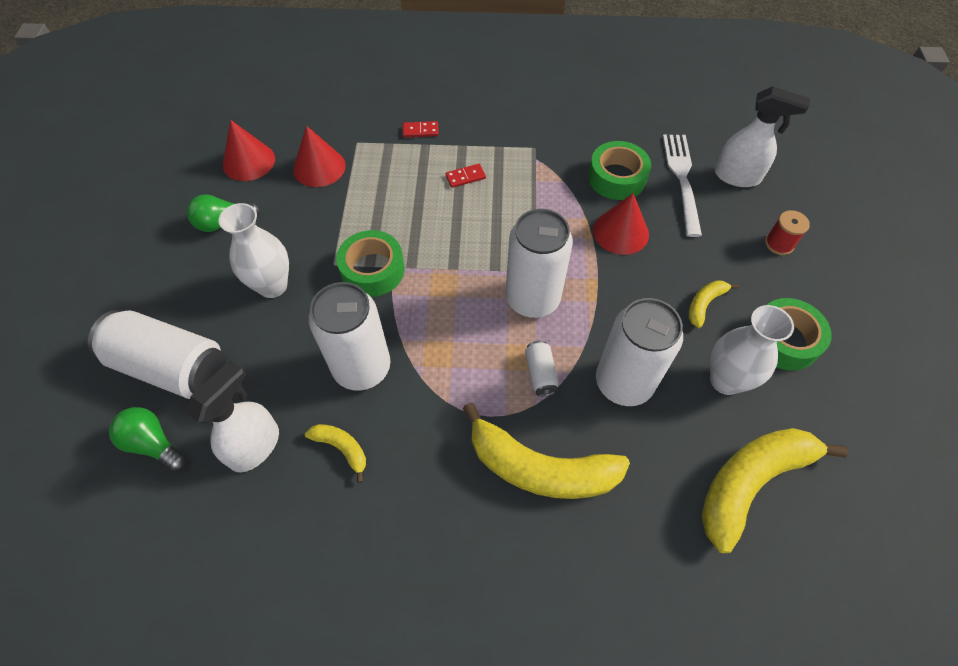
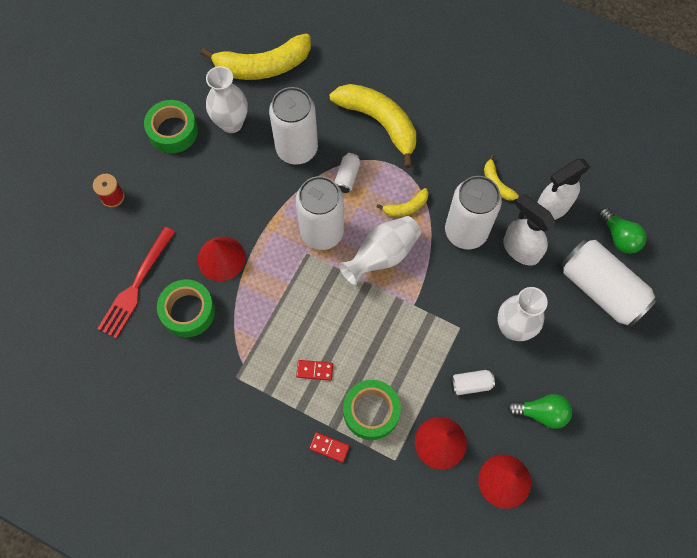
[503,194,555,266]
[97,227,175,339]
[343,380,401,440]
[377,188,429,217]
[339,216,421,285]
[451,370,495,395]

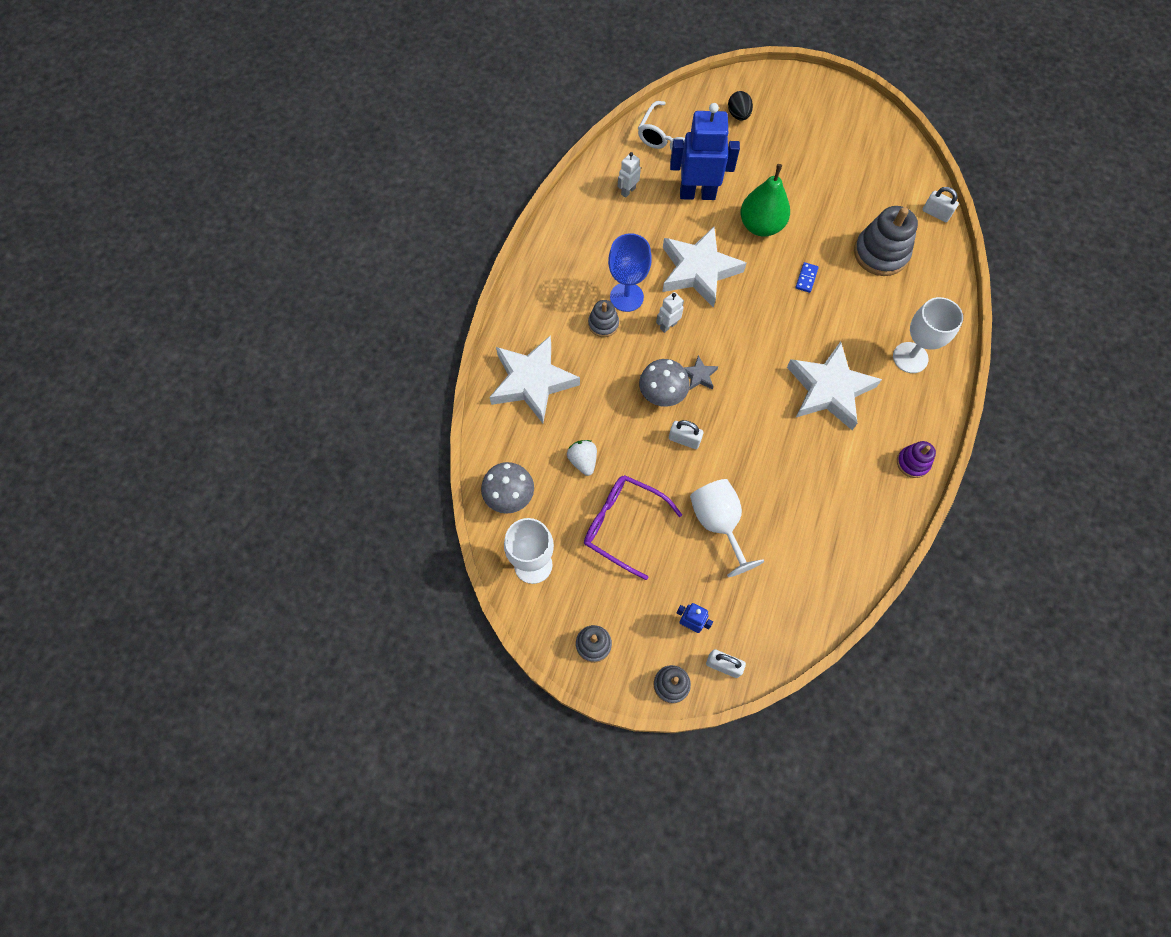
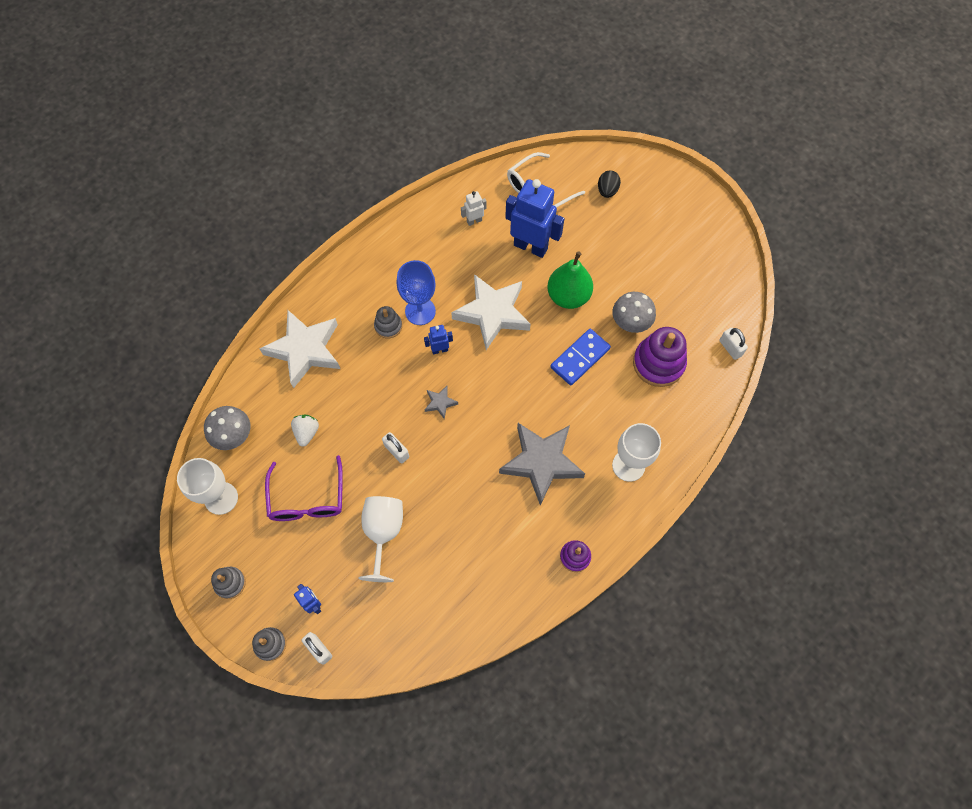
[633,327,687,387]
[550,329,611,385]
[424,325,453,354]
[499,423,585,505]
[612,292,656,333]
[265,455,343,521]

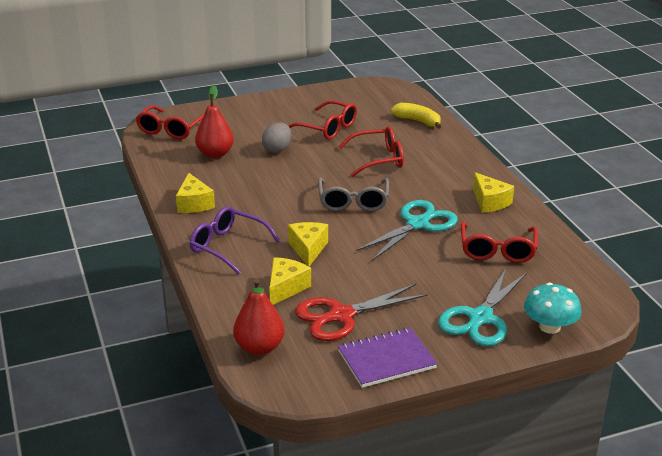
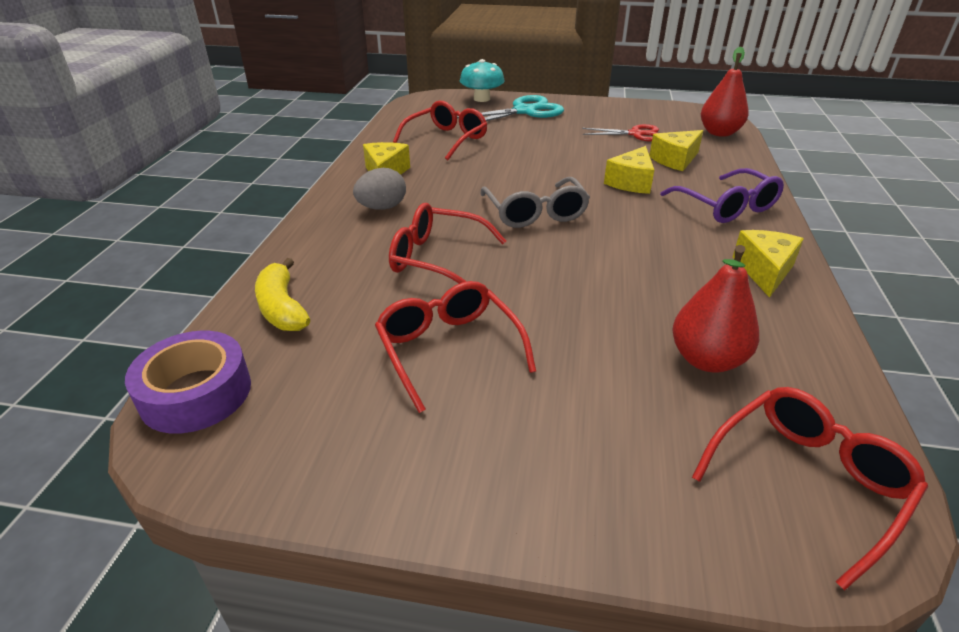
[353,168,406,210]
[480,177,590,228]
[356,200,458,261] (first image)
[582,124,659,142]
[338,327,437,388] (first image)
[125,331,251,434]

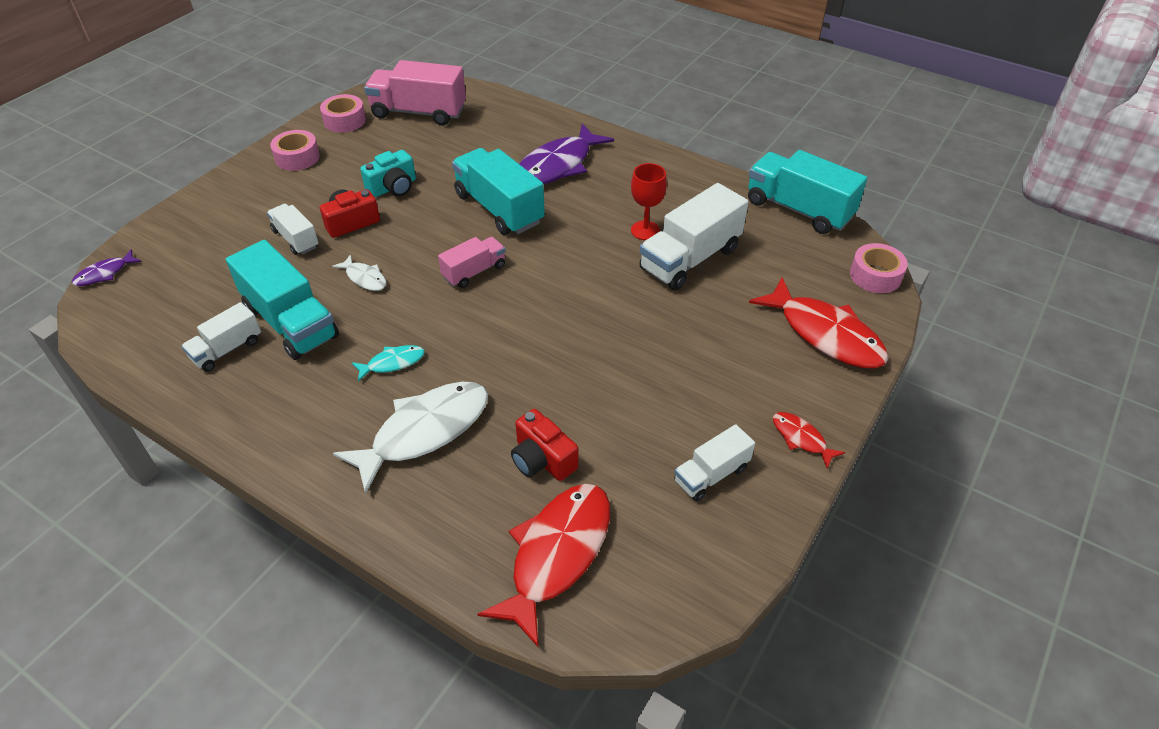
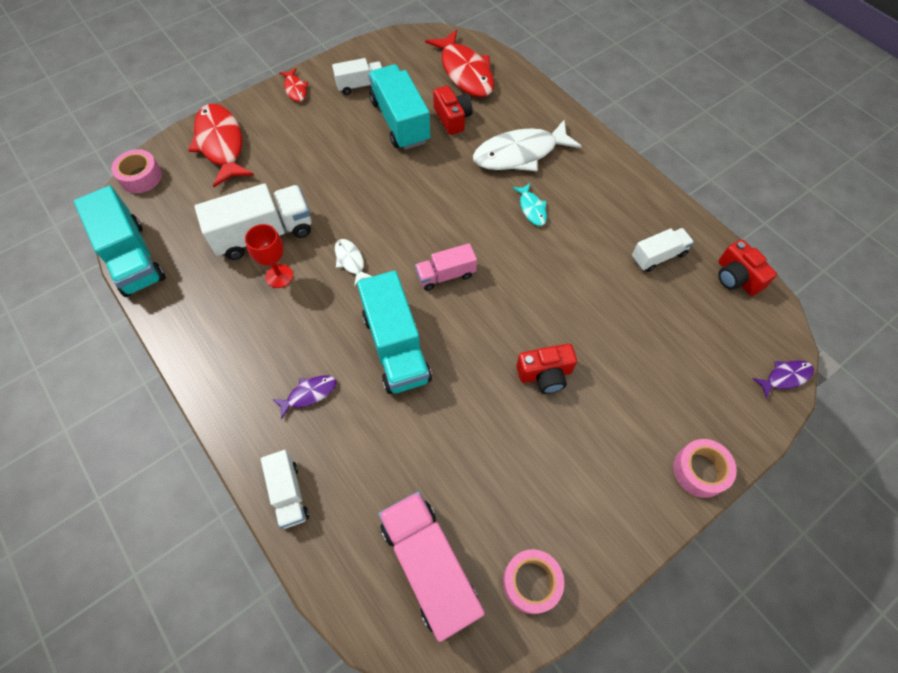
[378,491,485,642]
[272,375,337,419]
[673,439,737,498]
[360,150,416,197] (first image)
[261,450,309,529]
[368,64,430,150]
[335,239,373,287]
[512,183,547,226]
[425,30,494,97]
[718,239,777,296]

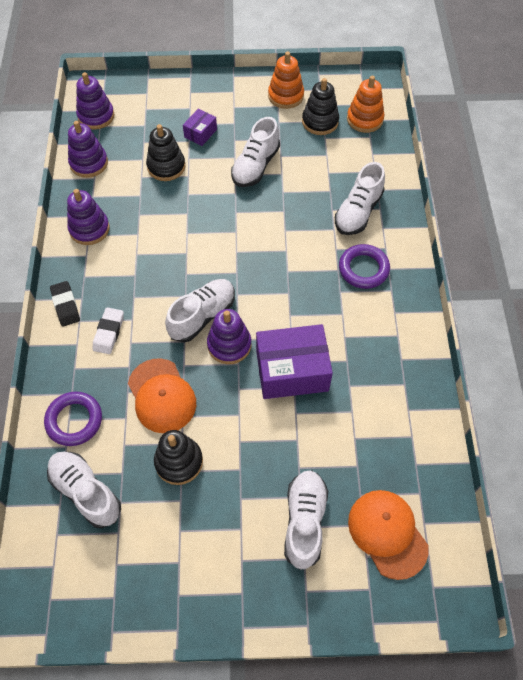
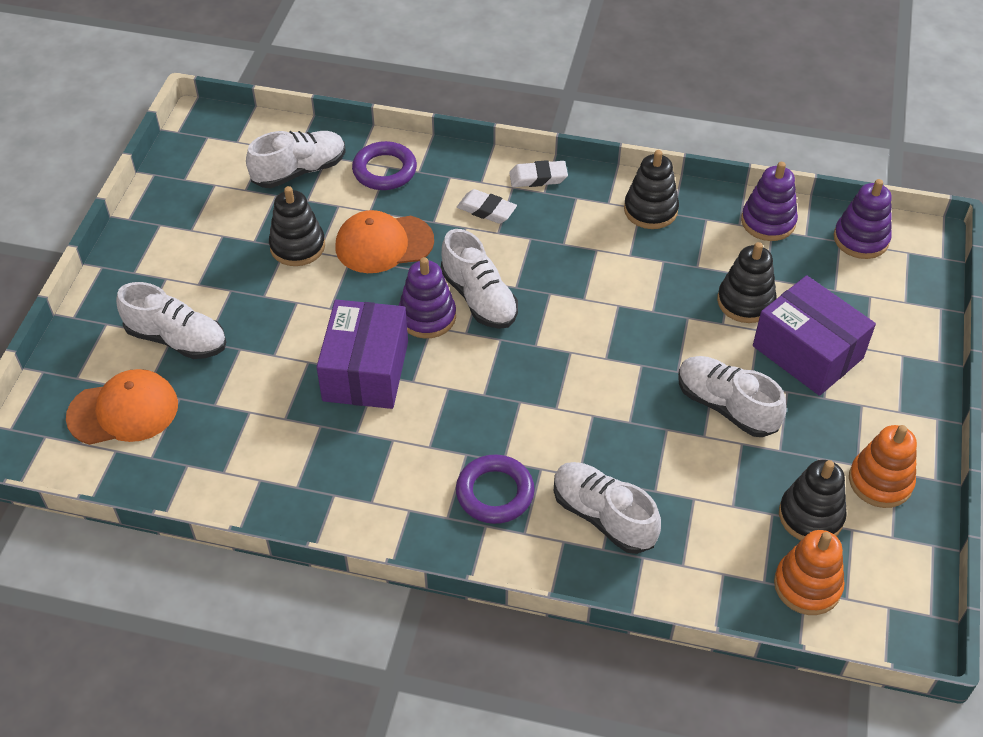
[753,275,876,396]
[624,150,679,229]
[509,160,568,187]

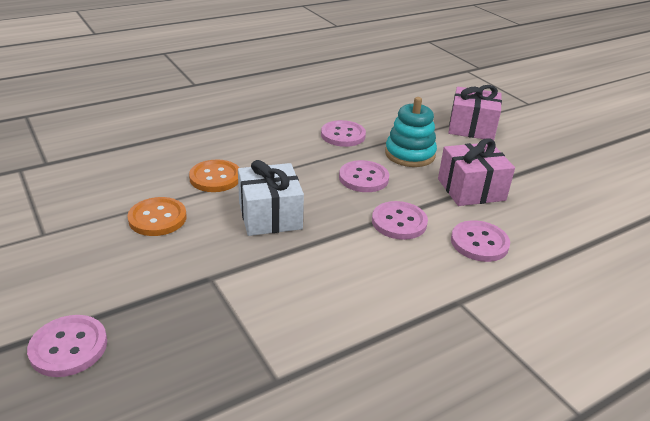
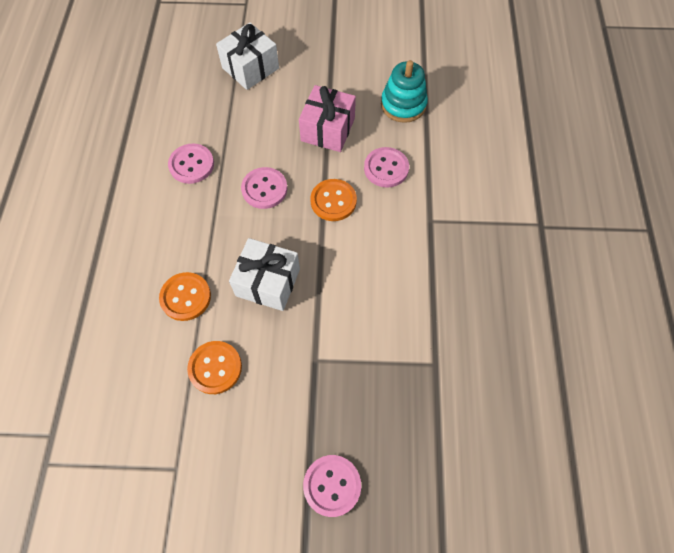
[216,22,279,90]
[381,60,428,123]
[310,179,357,221]

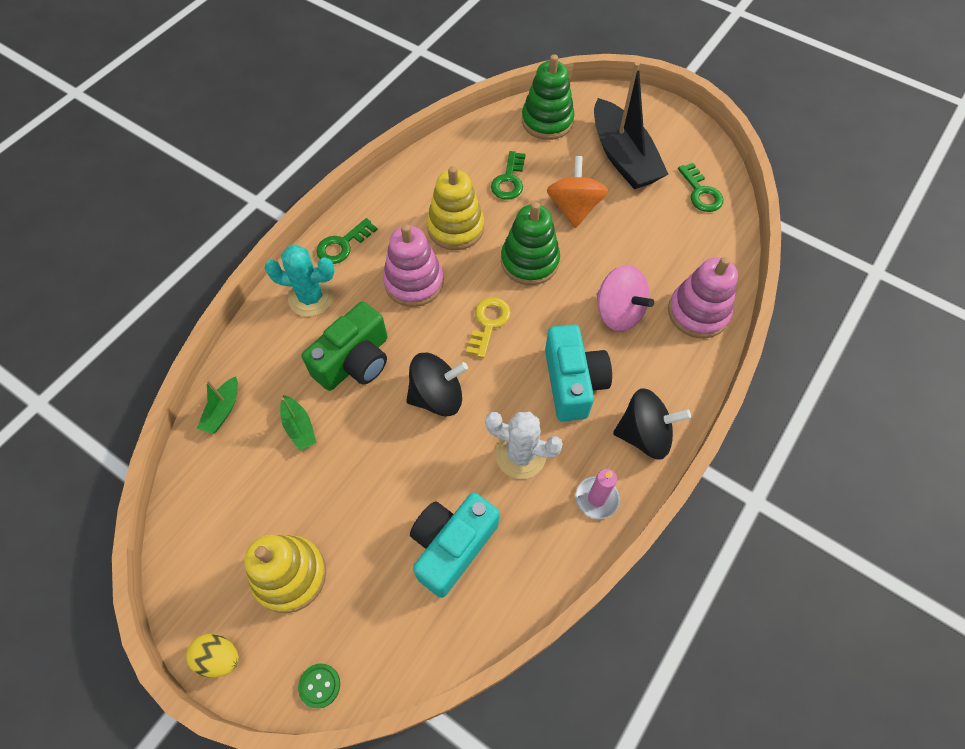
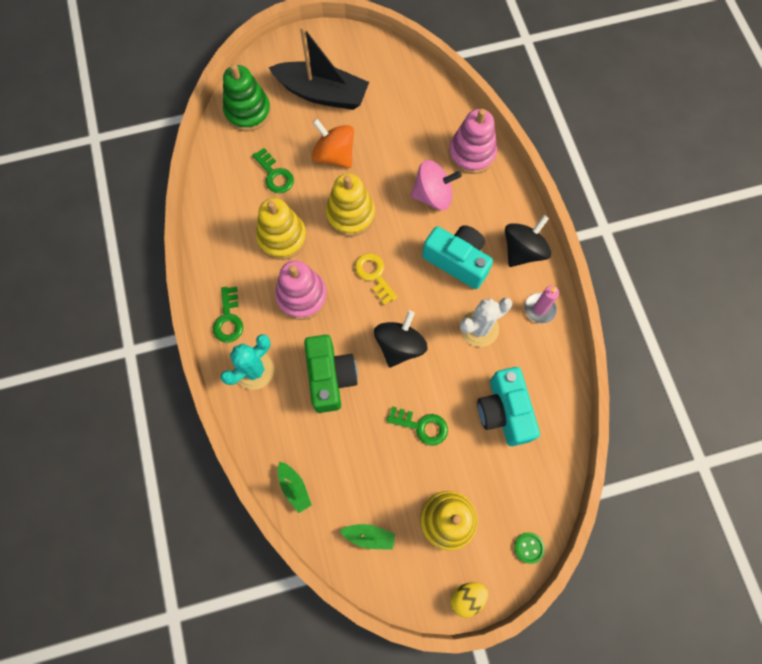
[387,406,448,446]
[326,174,375,237]
[340,524,395,550]

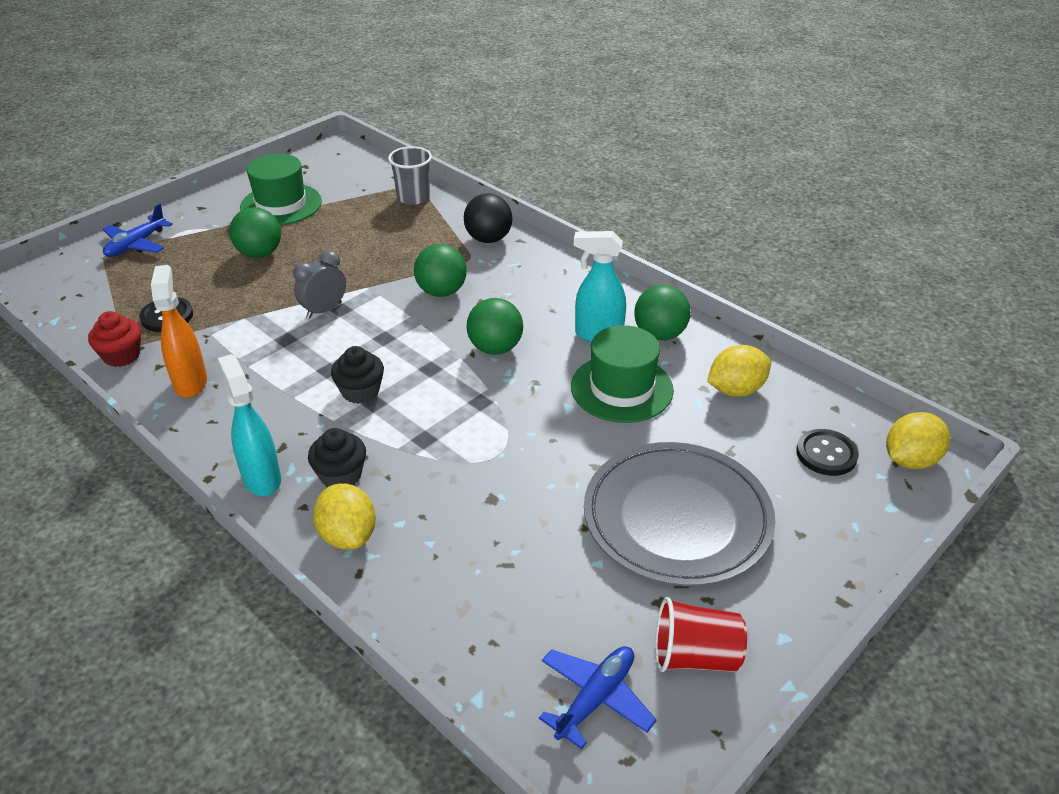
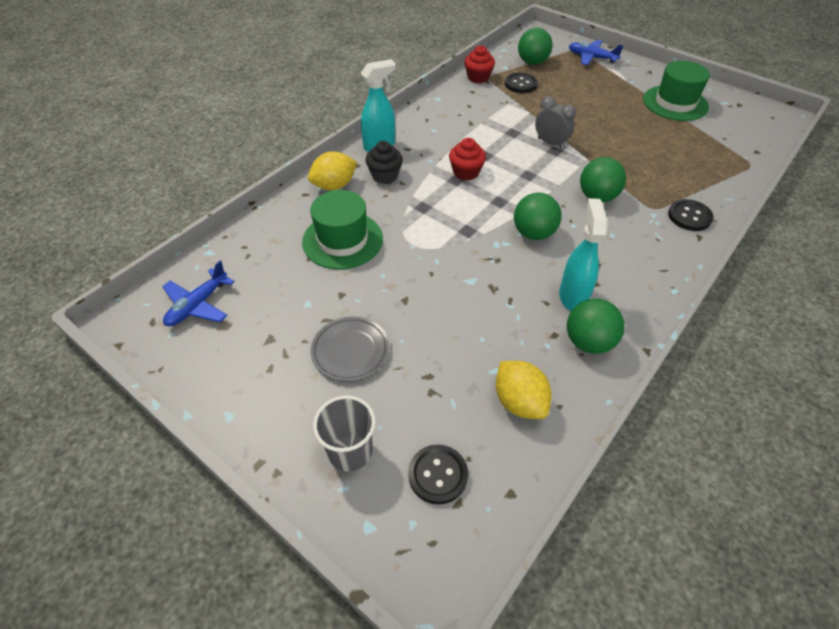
[313,395,376,471]
[668,199,714,231]
[518,28,552,65]
[151,265,207,398] (first image)
[302,190,383,269]
[449,138,486,180]
[886,412,950,469] (first image)
[311,317,389,381]
[655,597,747,672] (first image)
[162,261,235,326]

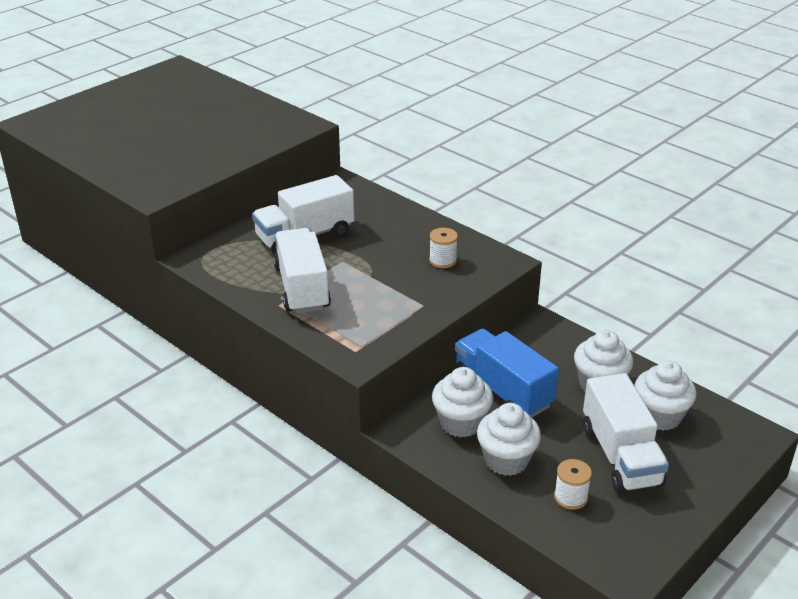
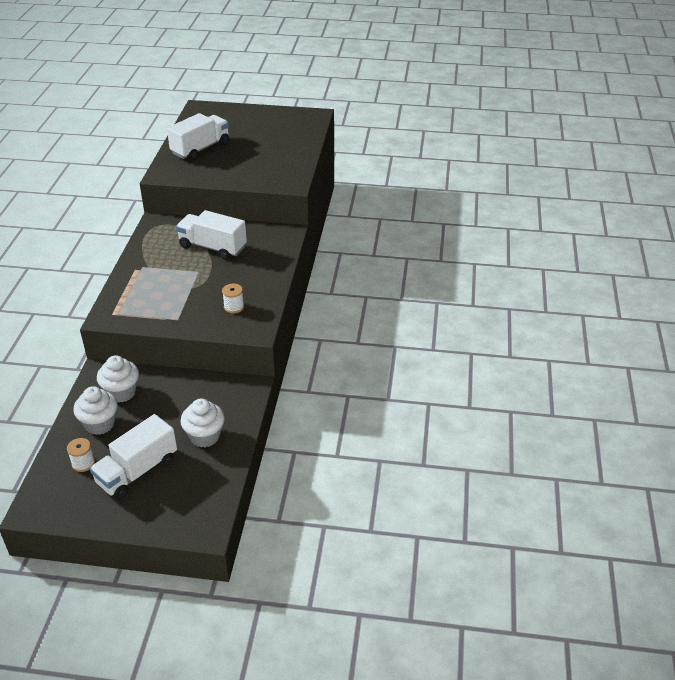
[167,113,229,161]
[455,329,559,418] (first image)
[634,360,697,431] (first image)

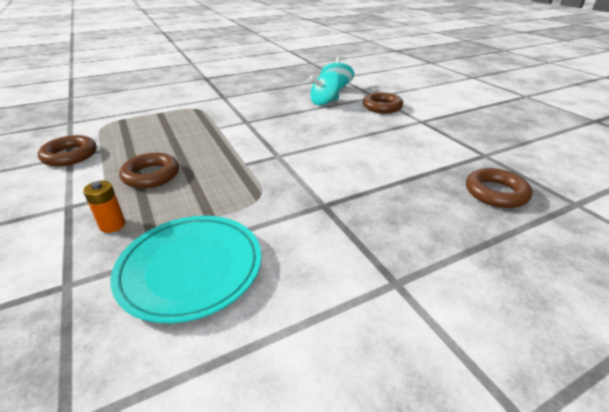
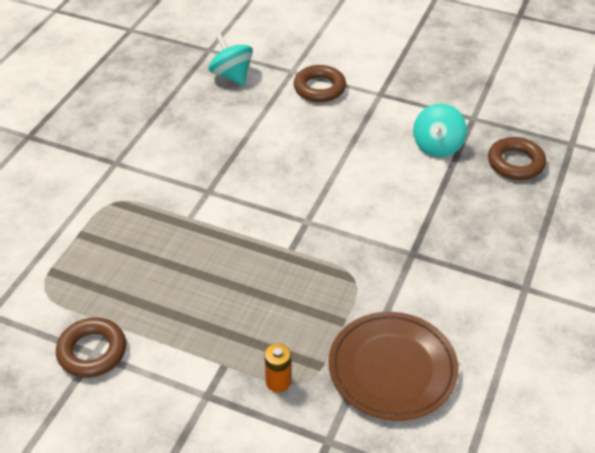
[413,104,467,157]
[119,153,179,188] (first image)
[329,312,459,421]

